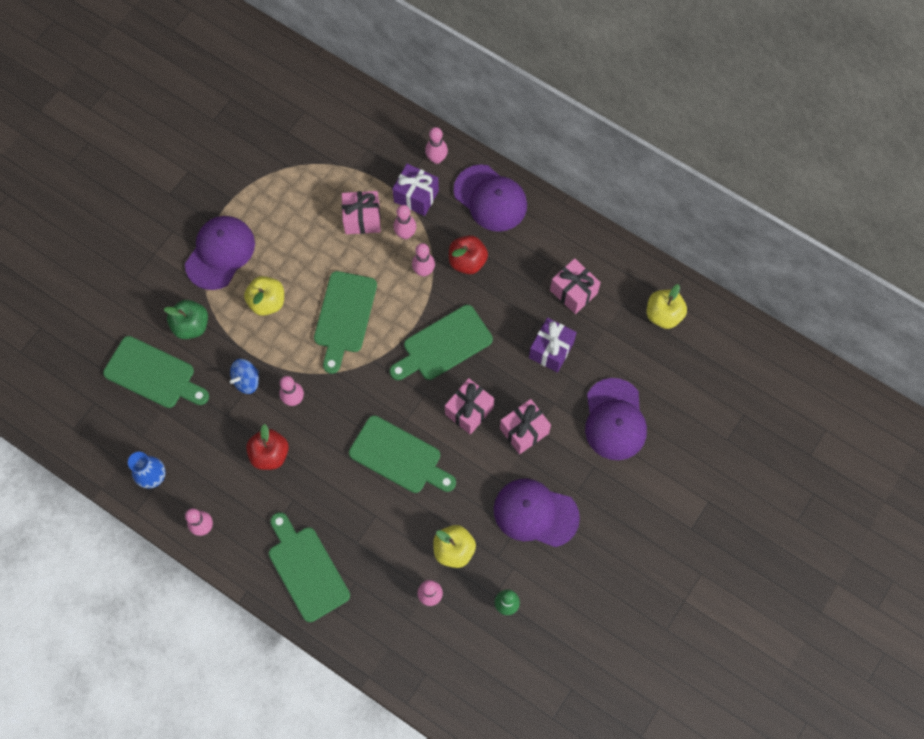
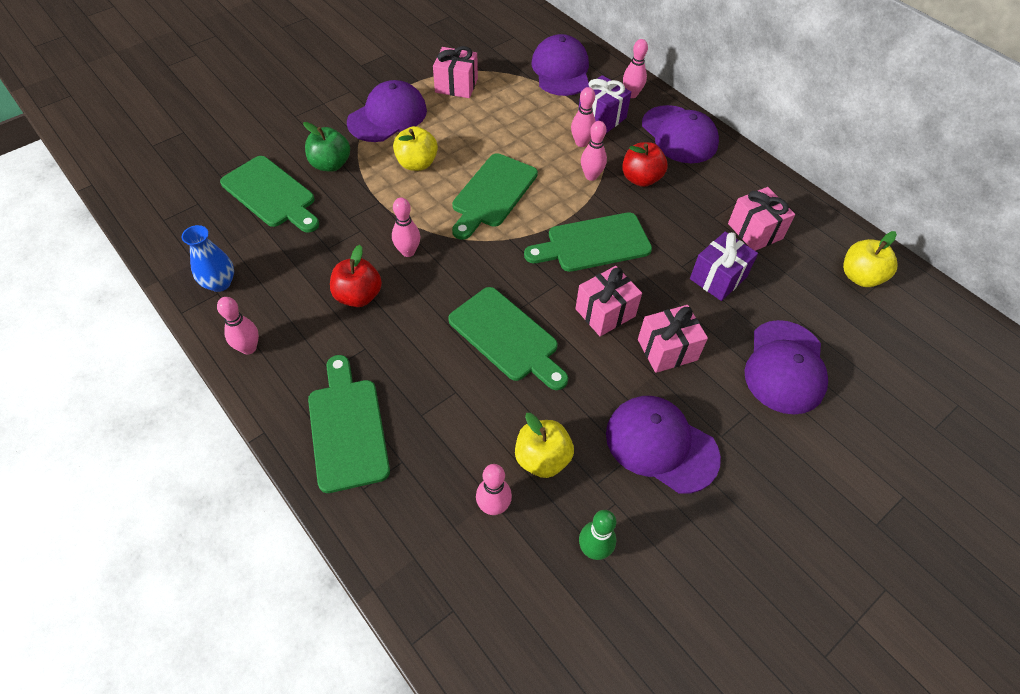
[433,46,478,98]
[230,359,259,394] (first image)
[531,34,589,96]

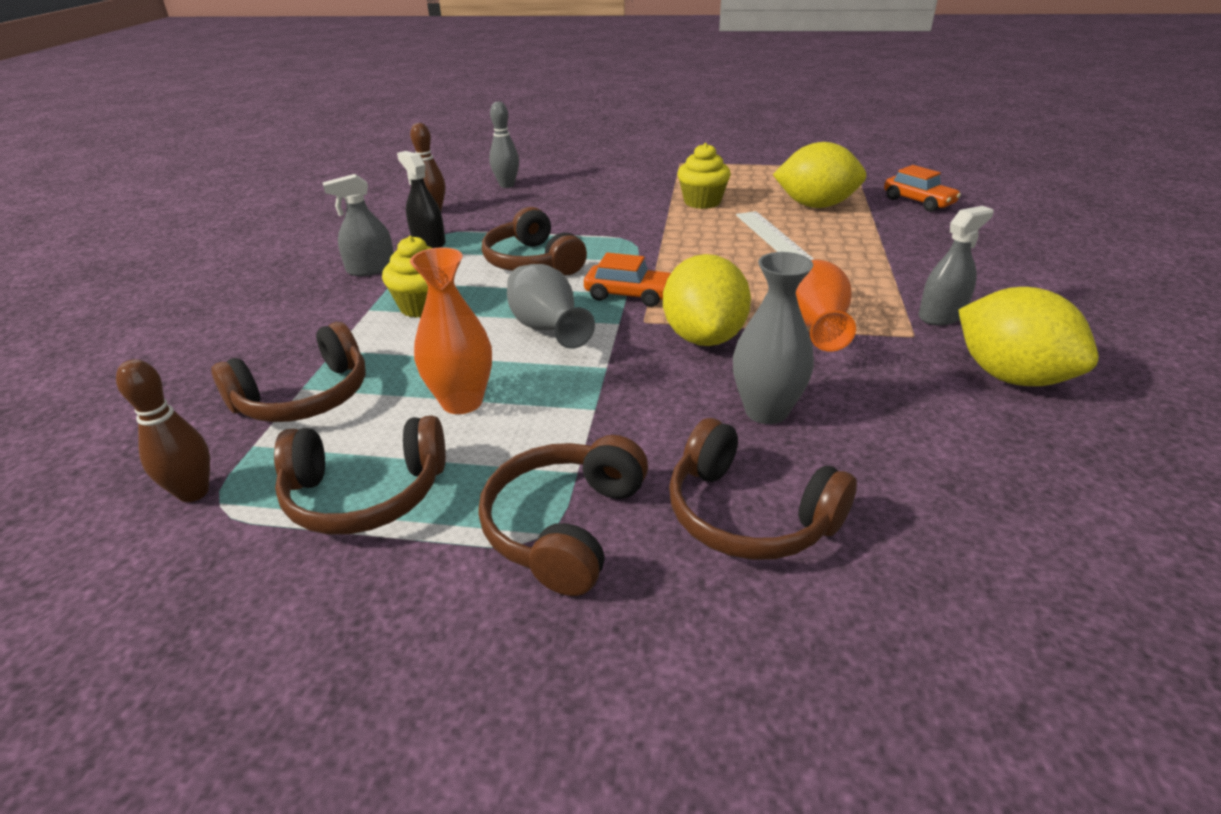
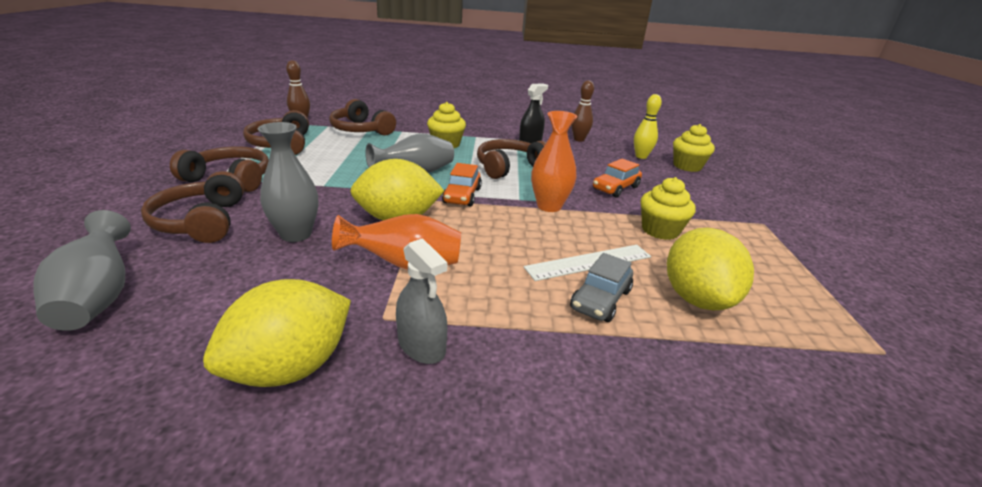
[634,94,662,159]
[593,158,642,197]
[322,174,394,276] (first image)
[531,111,577,212]
[141,171,244,243]
[673,124,715,172]
[33,210,131,331]
[570,253,633,322]

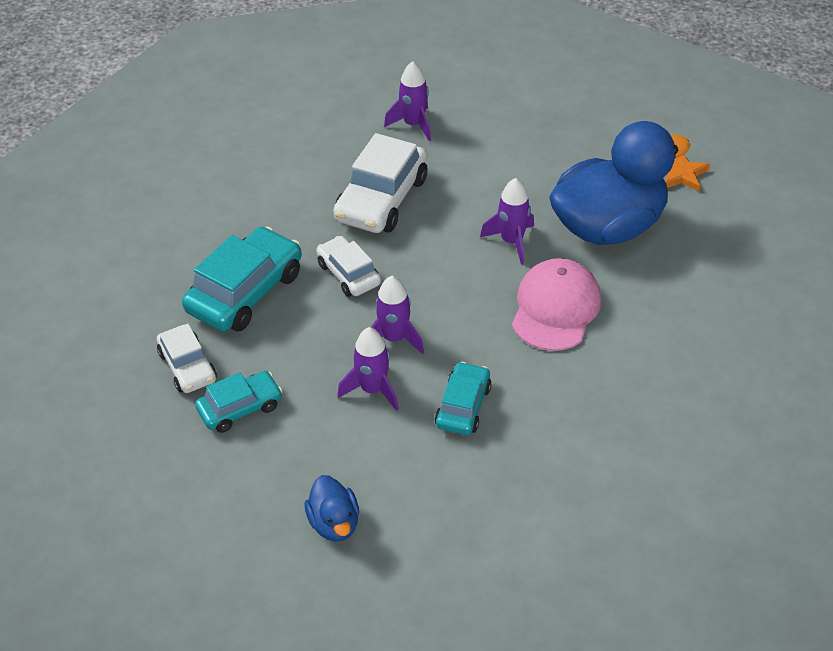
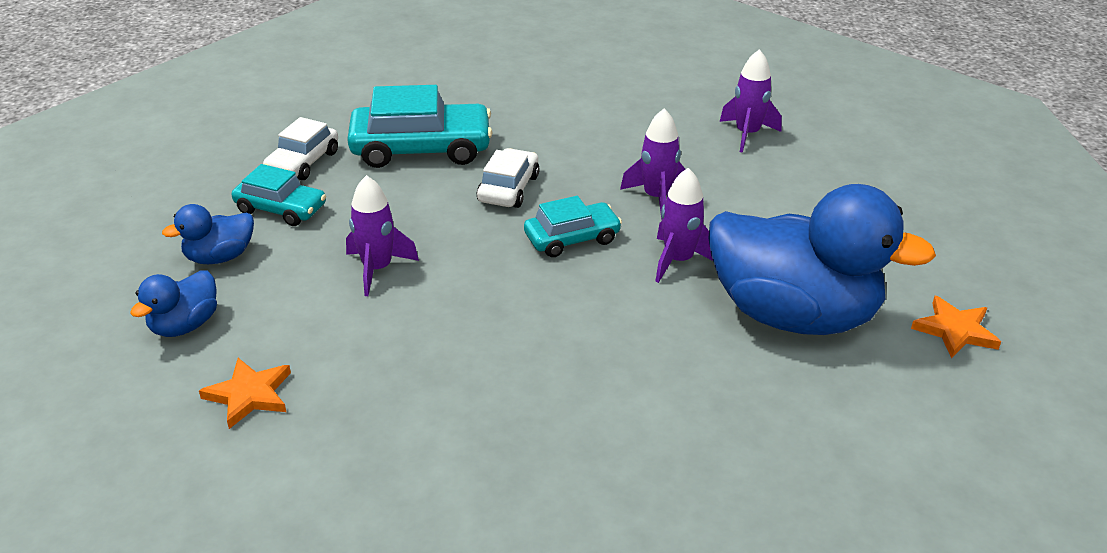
[333,133,427,233] (first image)
[512,258,601,351] (first image)
[620,109,685,220]
[524,196,622,257]
[162,204,254,264]
[199,358,291,429]

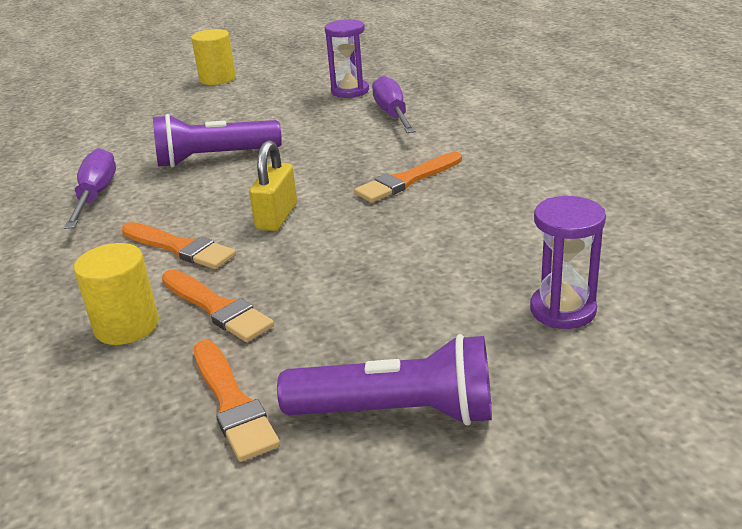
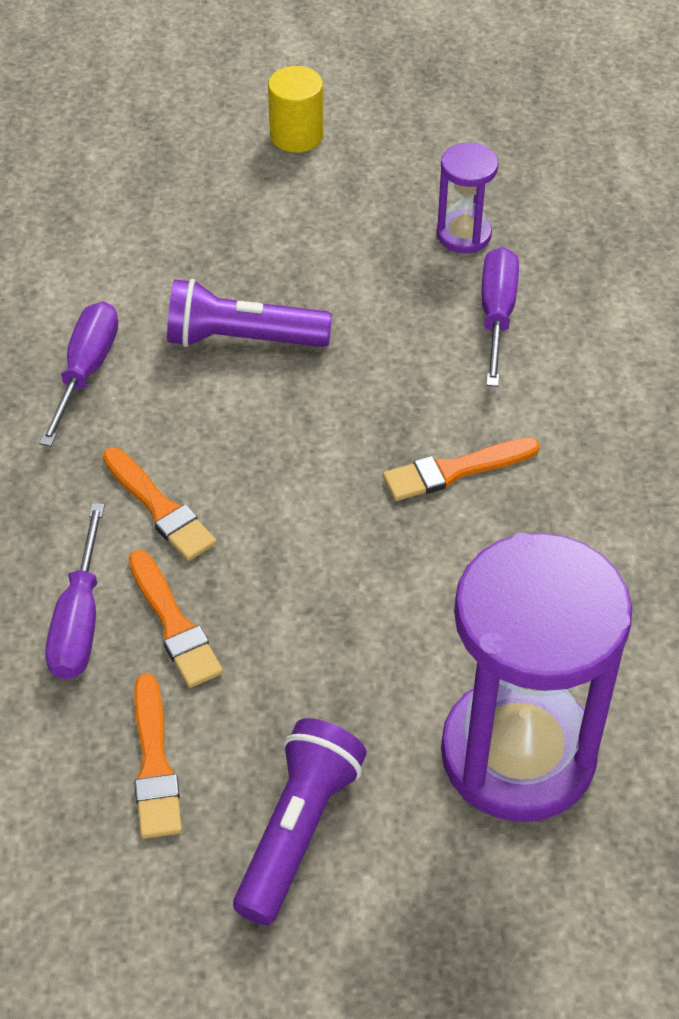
[249,140,297,231] (first image)
[441,533,632,822]
[45,503,105,680]
[233,718,367,925]

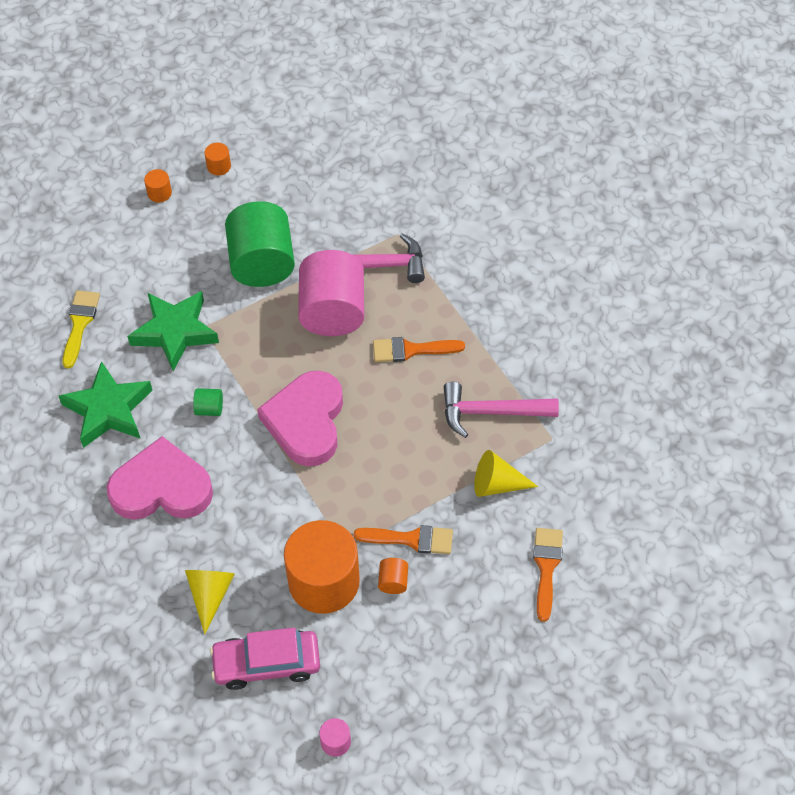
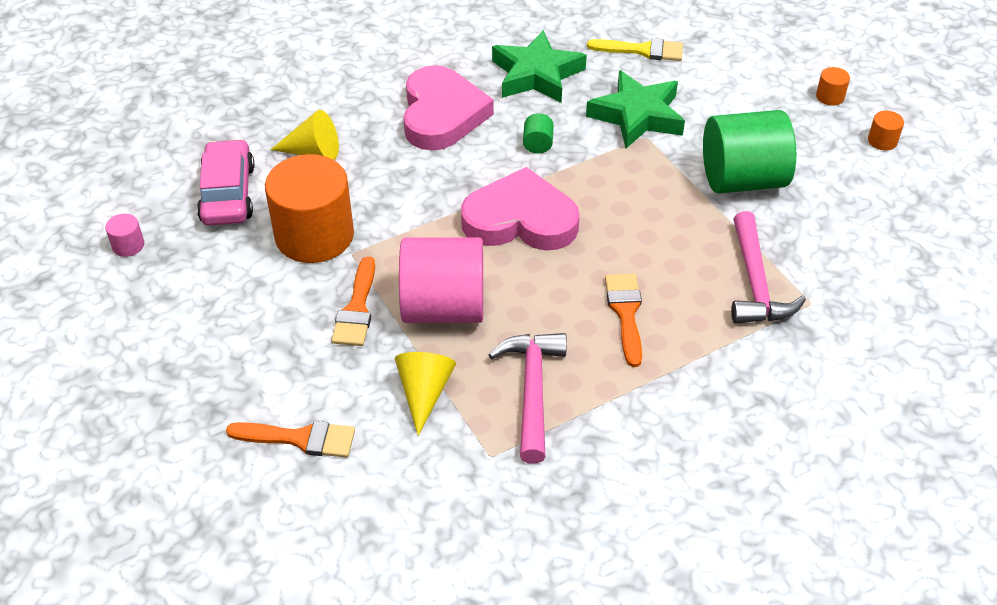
[399,237,483,323]
[378,558,408,594] (first image)

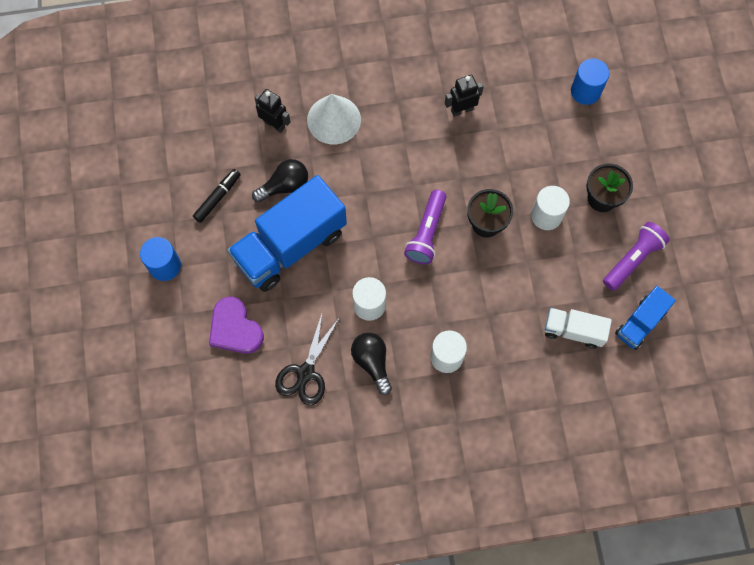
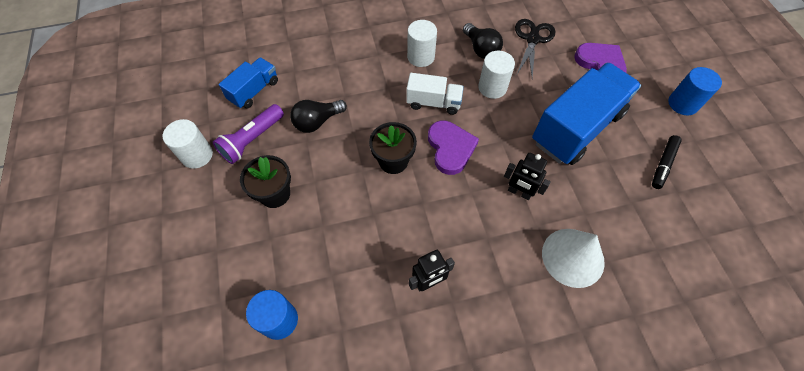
[504,153,551,200]
[290,100,347,133]
[163,119,213,169]
[428,121,479,175]
[406,73,464,115]

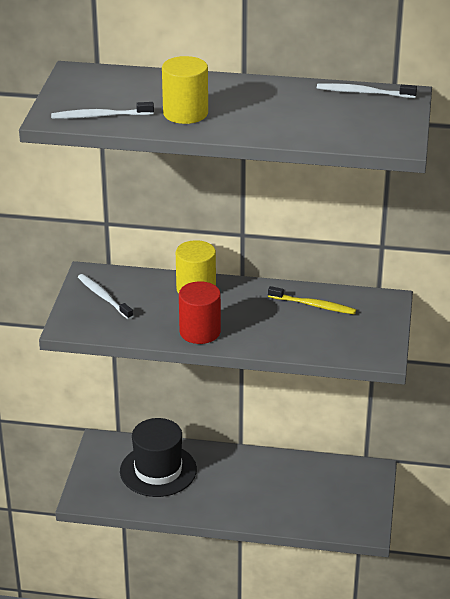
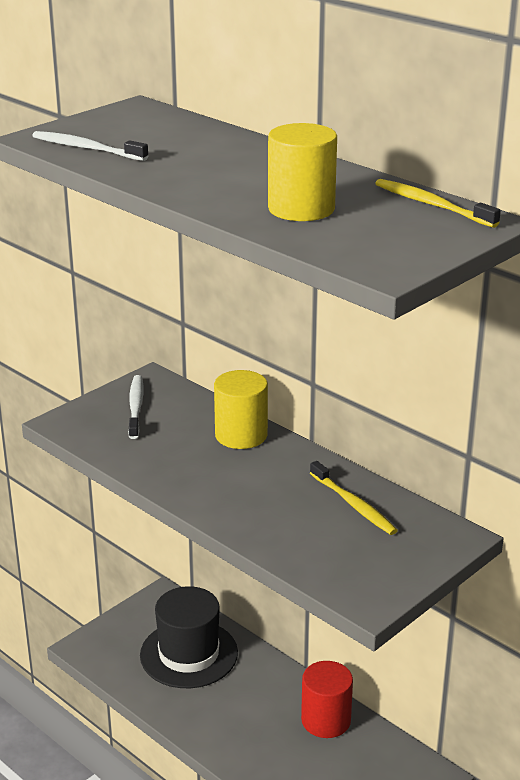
[268,123,337,221]
[375,179,501,228]
[301,661,353,738]

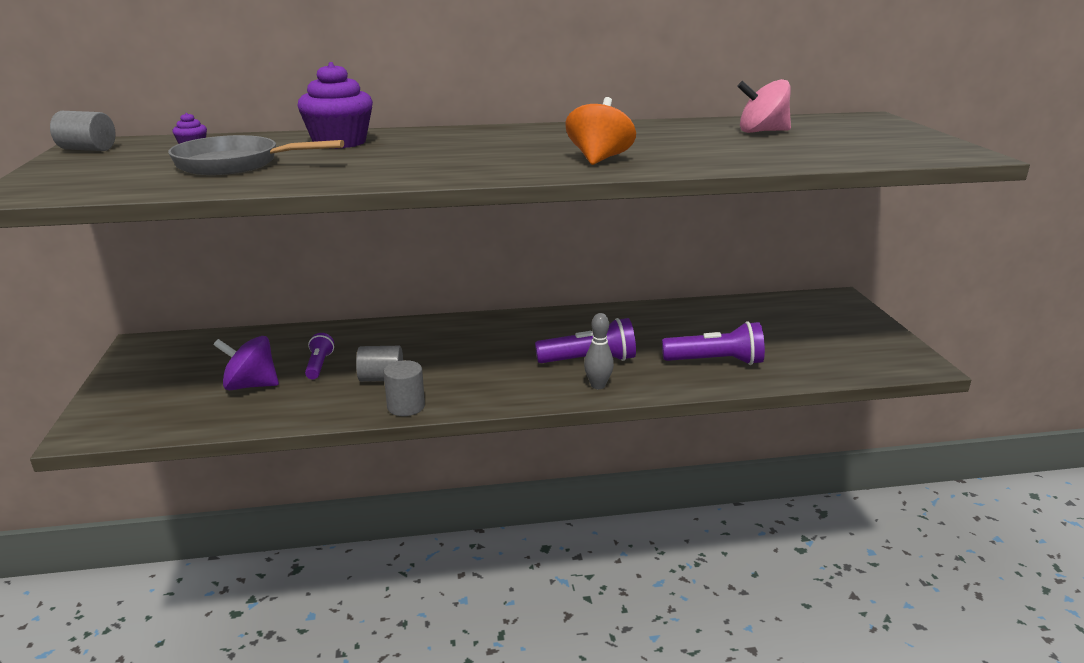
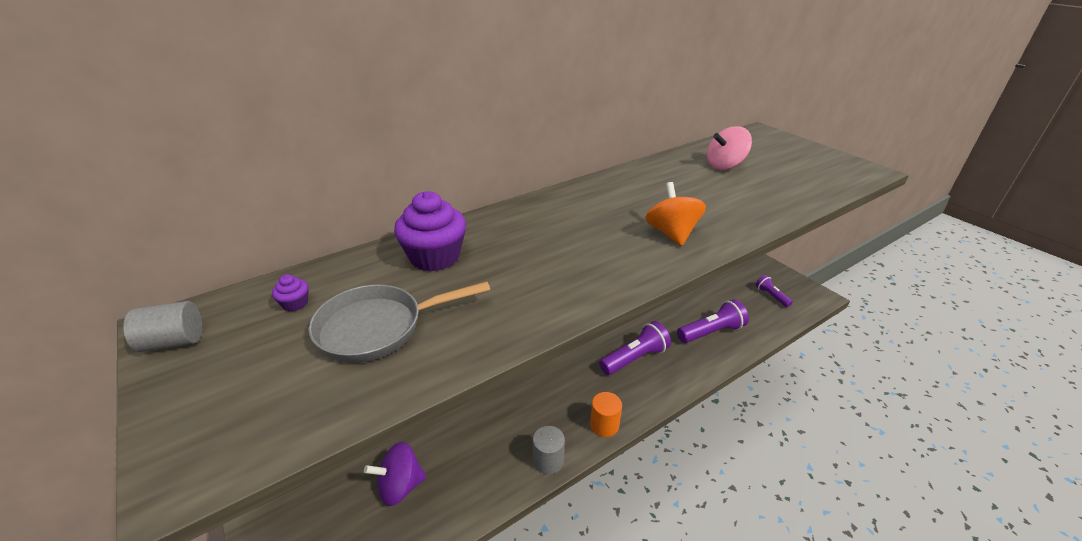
[584,313,614,389] (first image)
[755,275,793,307]
[356,346,403,382] (first image)
[590,392,622,437]

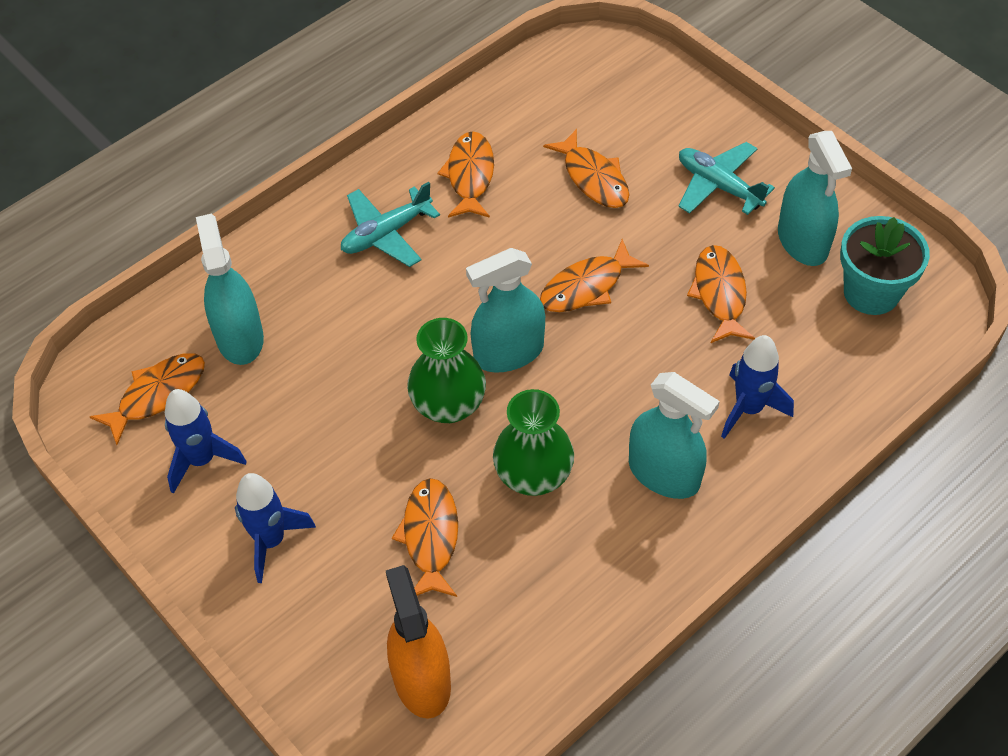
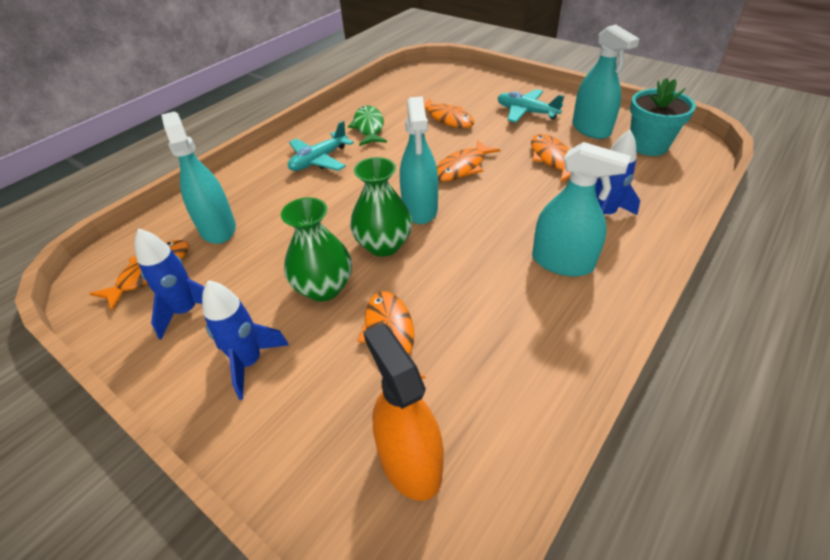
[348,106,387,146]
[400,96,438,224]
[281,197,352,302]

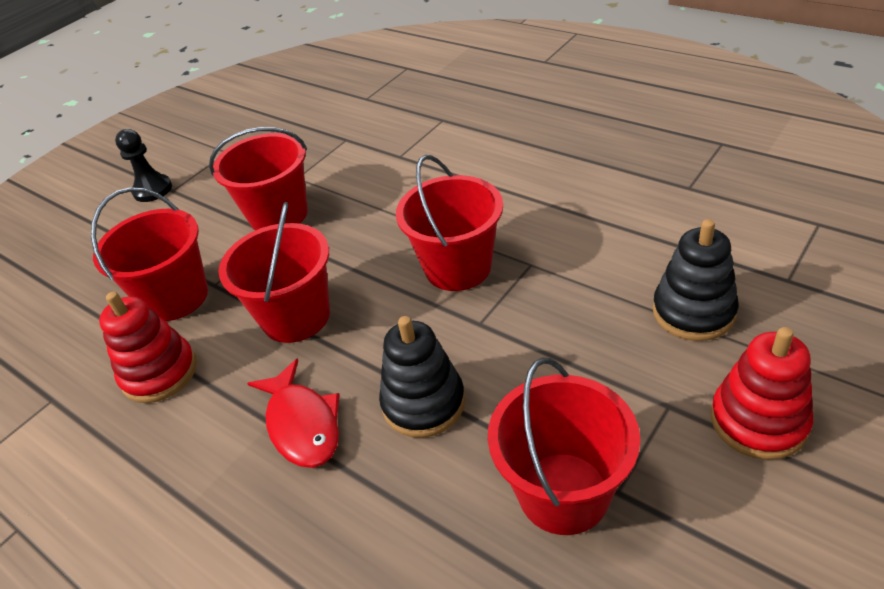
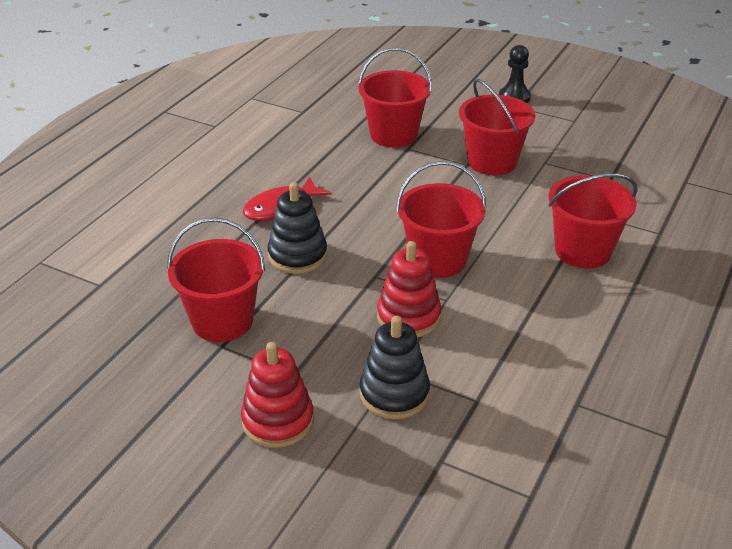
[548,173,637,269]
[377,241,441,337]

